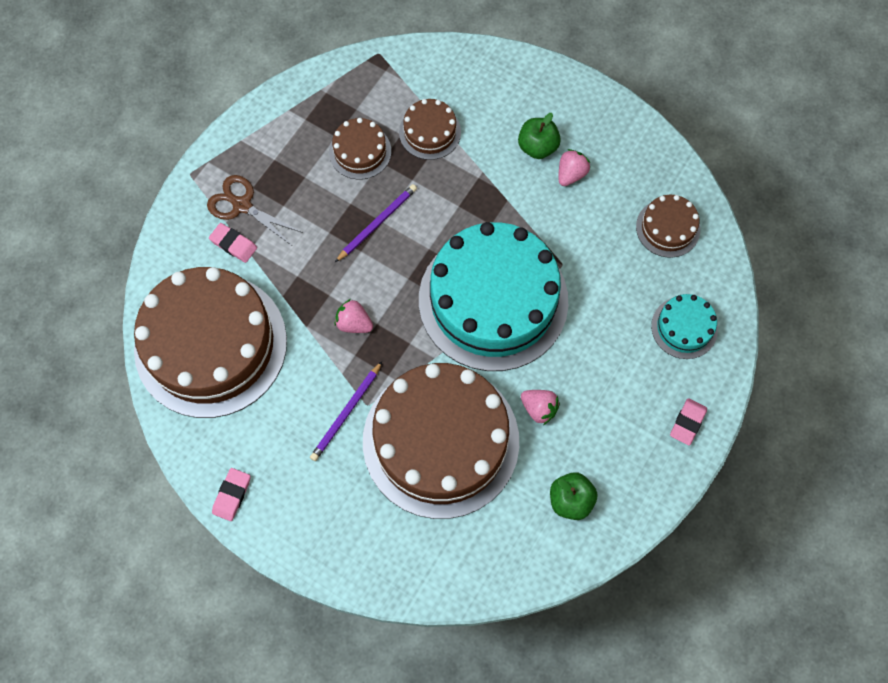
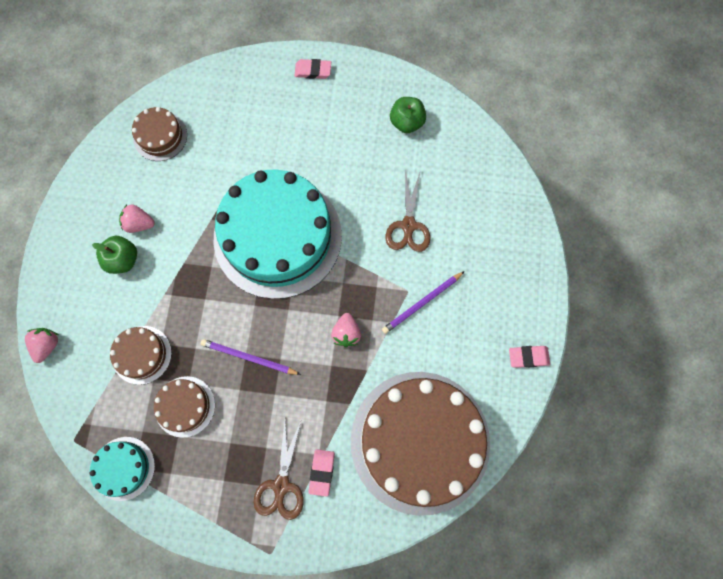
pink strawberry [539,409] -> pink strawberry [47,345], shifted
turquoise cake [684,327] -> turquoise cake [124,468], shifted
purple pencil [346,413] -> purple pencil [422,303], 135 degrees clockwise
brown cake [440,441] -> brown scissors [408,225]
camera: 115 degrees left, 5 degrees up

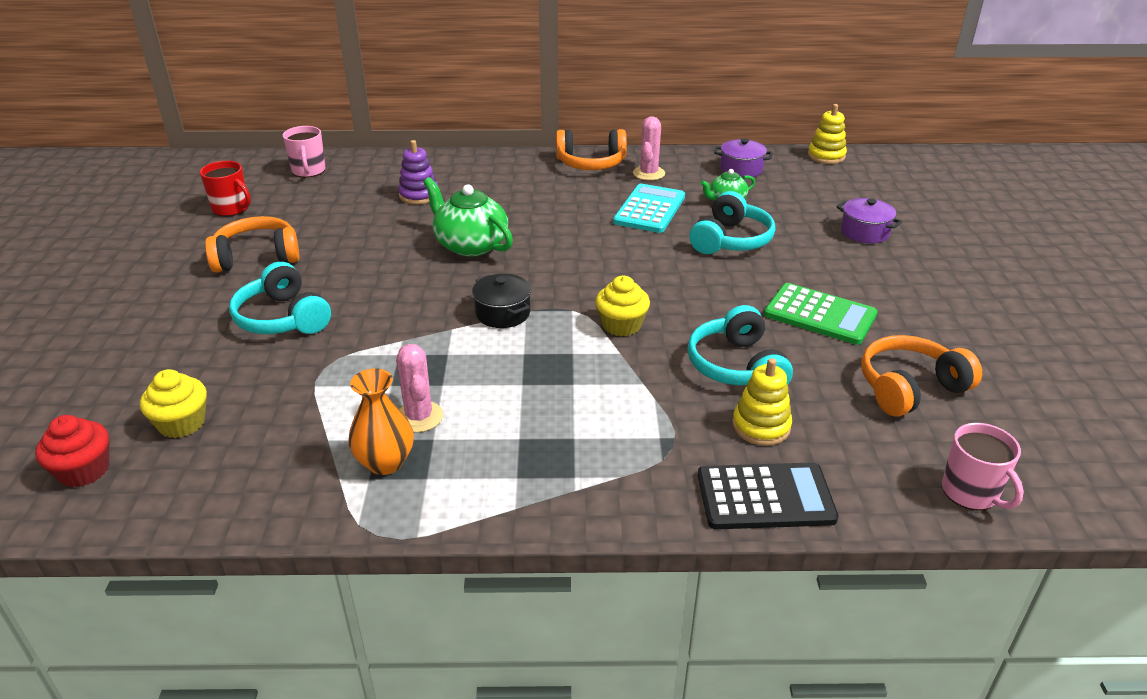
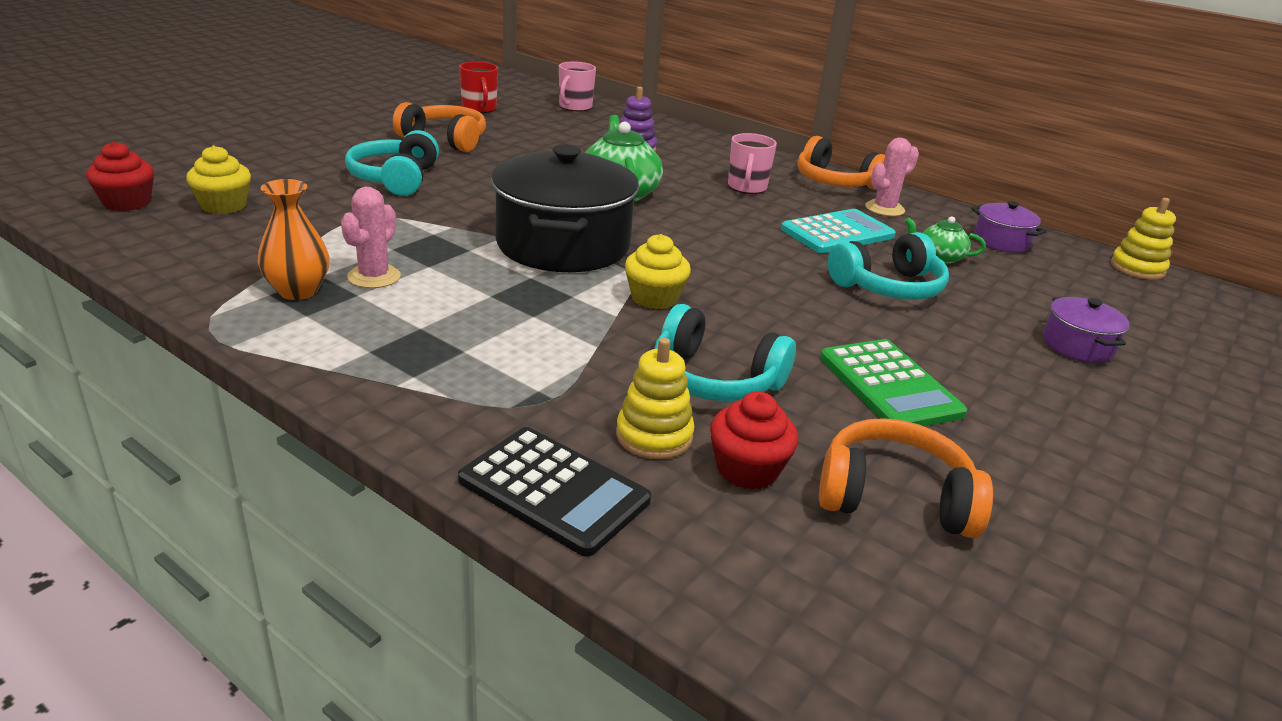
black pot [503,313] -> black pot [563,245], x2.18
turquoise headphones [736,366] -> turquoise headphones [714,379], 90 degrees counterclockwise
none -> red cupcake [747,469]
pink mug [971,492] -> pink mug [747,187], shifted
camera: 35 degrees right, 5 degrees down

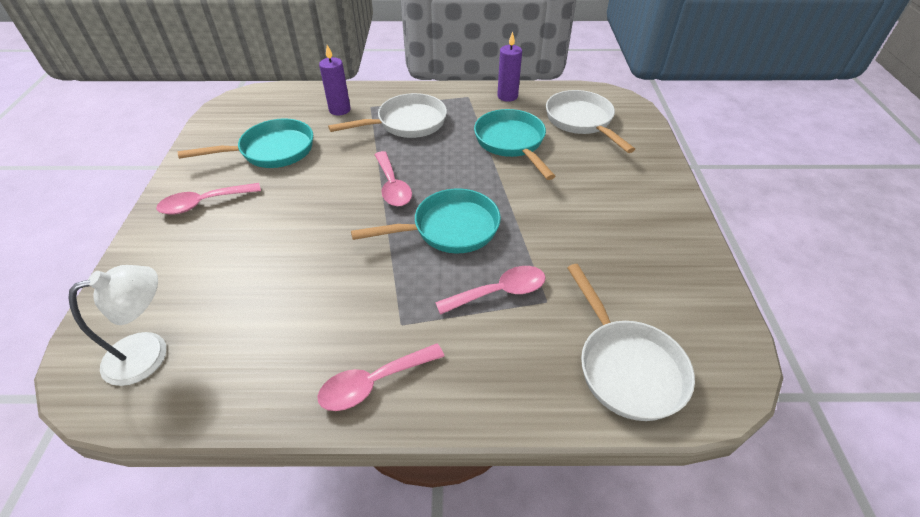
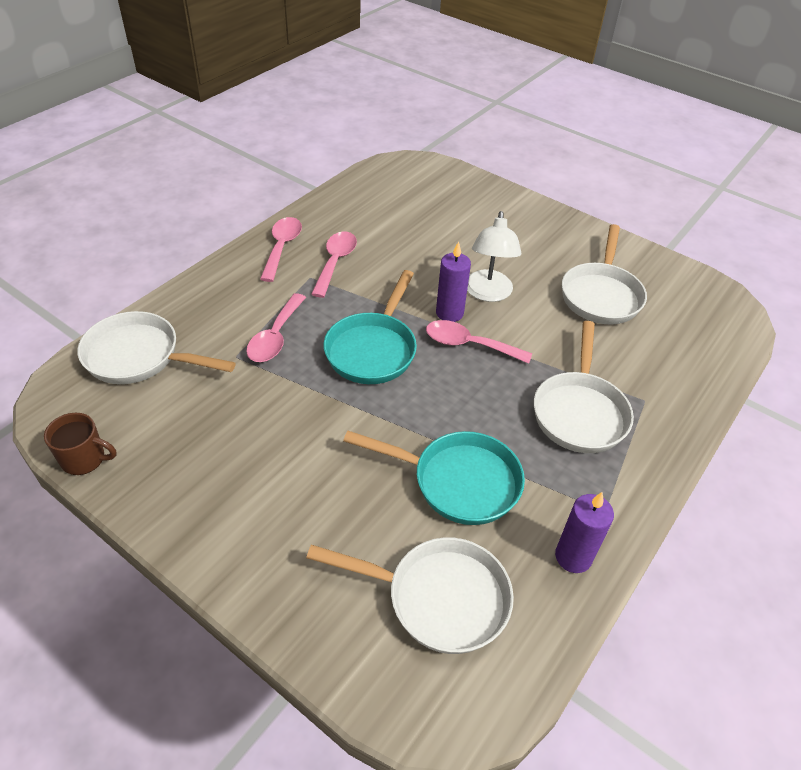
none -> brown mug [84,459]
pink spoon [204,203] -> pink spoon [335,262], shifted
purple candle [339,110] -> purple candle [449,313], shifted
white lamp [149,352] -> white lamp [488,293], shifted
turquoise pan [272,151] -> white pan [601,295]
camera: 125 degrees right, 0 degrees up

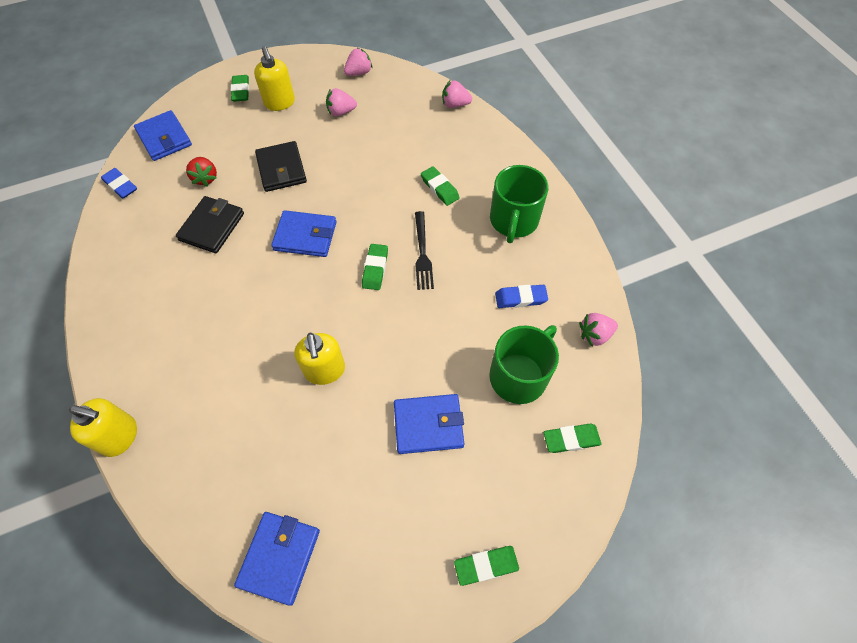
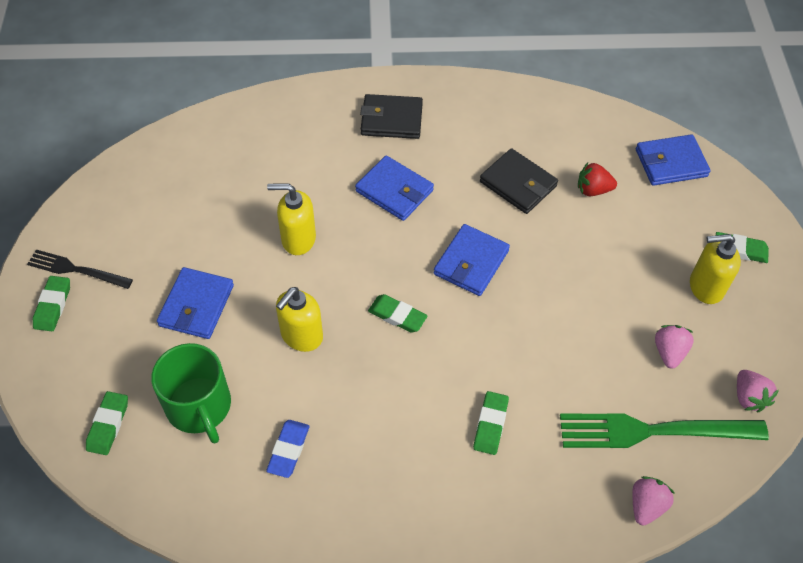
black fork [422,253] -> black fork [76,270], shifted
yellow soap dispenser [120,436] -> yellow soap dispenser [301,336], shifted
blue wallet [279,557] -> blue wallet [394,191], shifted
black wallet [281,169] -> black wallet [391,119], shifted
green eraser [439,188] -> green eraser [490,425], 60 degrees counterclockwise
none -> green fork [653,431]
blue eraser [120,185] -> none
green mug [513,221] -> none
pink strawberry [594,335] -> none
camera: 110 degrees right, 5 degrees down

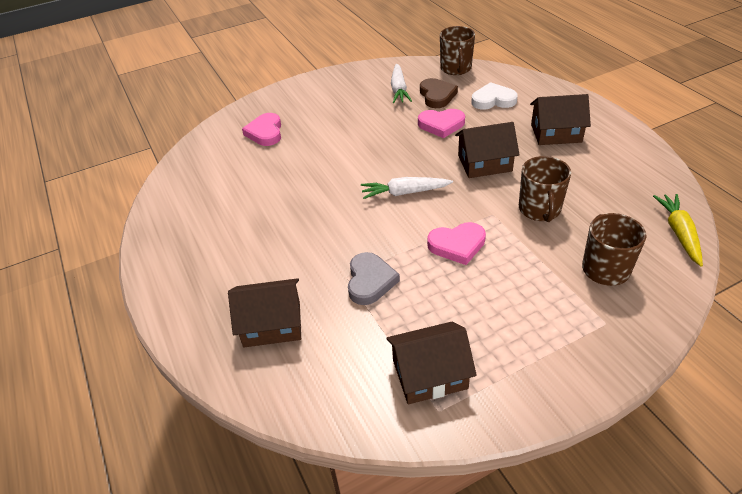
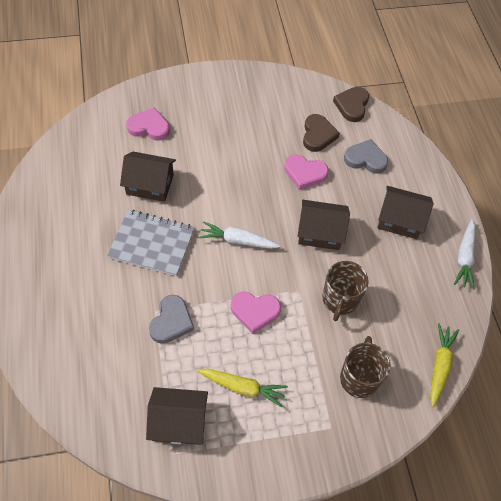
none -> grey notebook [152,244]
brown house [272,324] -> brown house [150,184], shifted
pink heart [265,132] -> pink heart [149,127], 90 degrees clockwise
none -> yellow carrot [242,387]
brown mug [456,68] -> brown heart [352,105]
white heart [493,100] -> grey heart [365,159]
white carrot [399,89] -> white carrot [464,257], shifted
camera: 10 degrees right, 15 degrees up

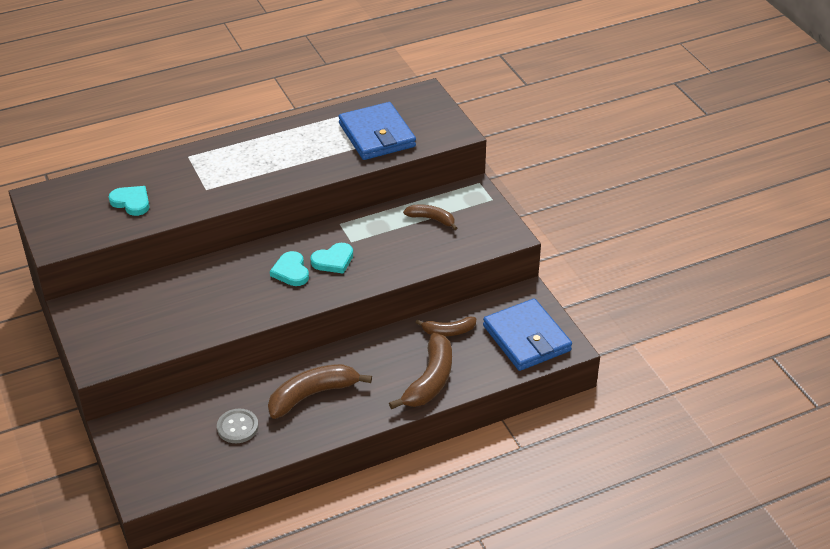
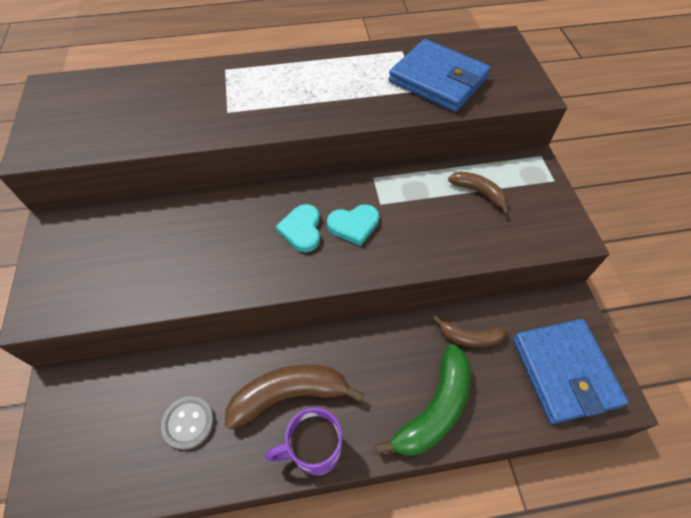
none -> purple mug [314,450]
brown banana [430,380] -> green banana [434,409]
blue wallet [377,135] -> blue wallet [438,80], 45 degrees counterclockwise
turquoise heart [131,202] -> none
camera: 15 degrees right, 15 degrees up

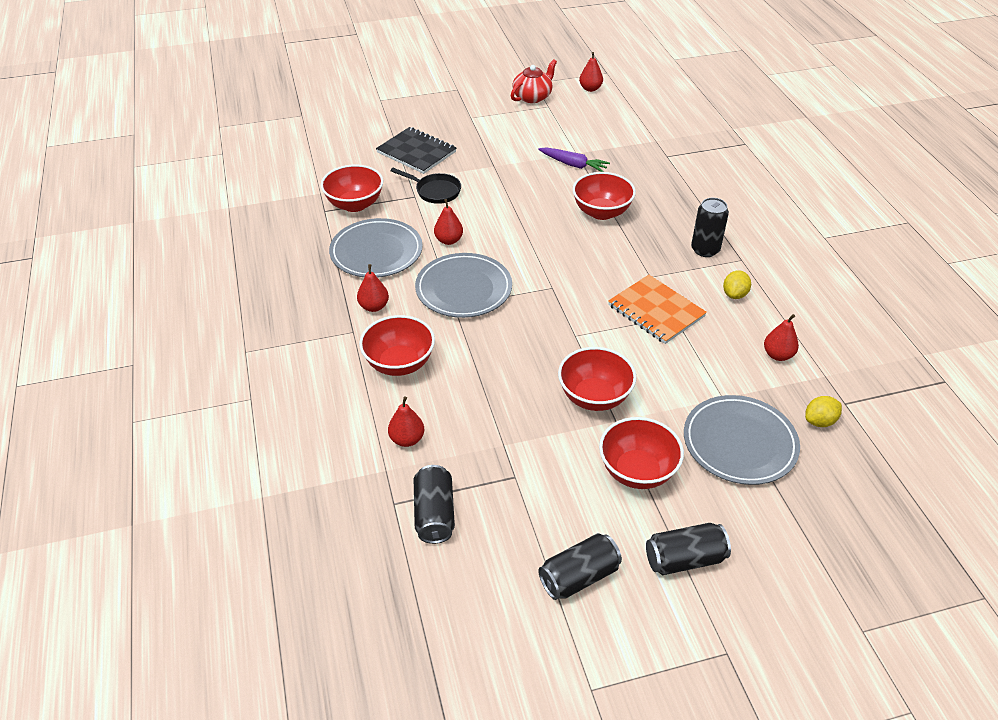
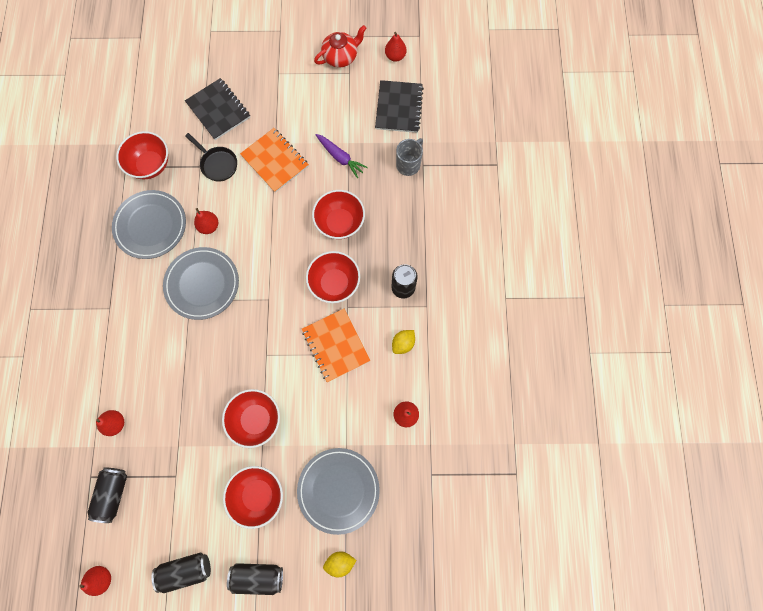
red pear [374,307] -> red pear [102,578], shifted
none -> orange notebook [275,161]
red bowl [399,363] -> red bowl [334,283], shifted
yellow lemon [819,421] -> yellow lemon [340,562], shifted
none -> black notebook [398,108]
none -> grey mug [408,164]
camera: 15 degrees right, 30 degrees up

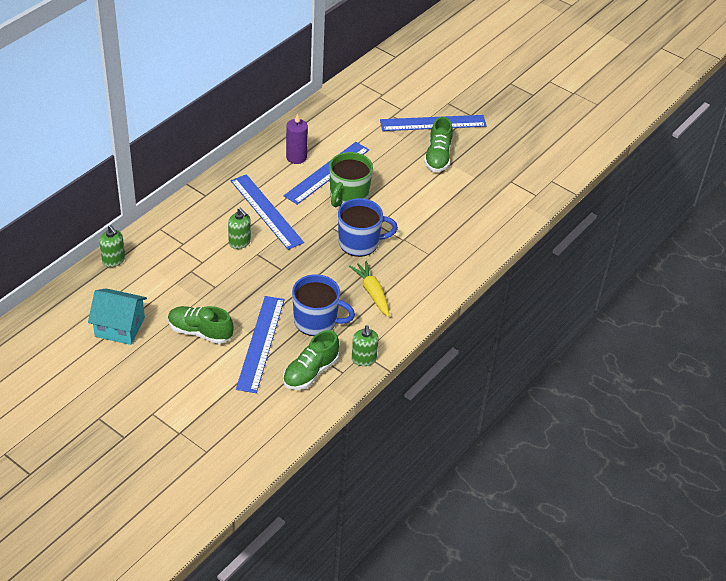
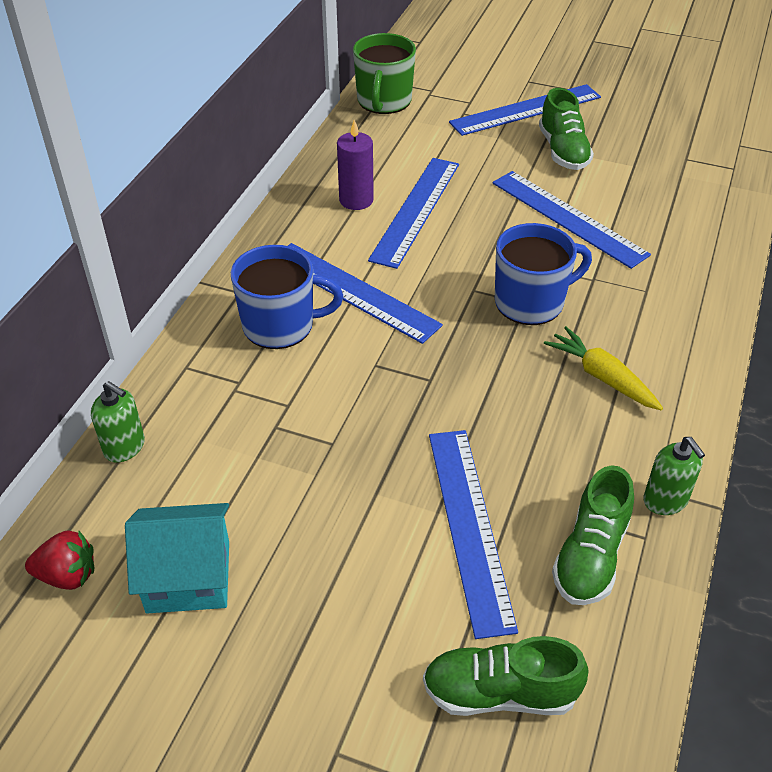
none -> red strawberry [68,575]
blue mug [316,321] -> blue mug [280,325], shifted
green mug [348,196] -> green mug [384,101], shifted
green shoe [200,332] -> green shoe [500,693], shifted
none -> blue ruler [568,218]
green soap dispenser [239,242] -> none
camera: 15 degrees left, 0 degrees up

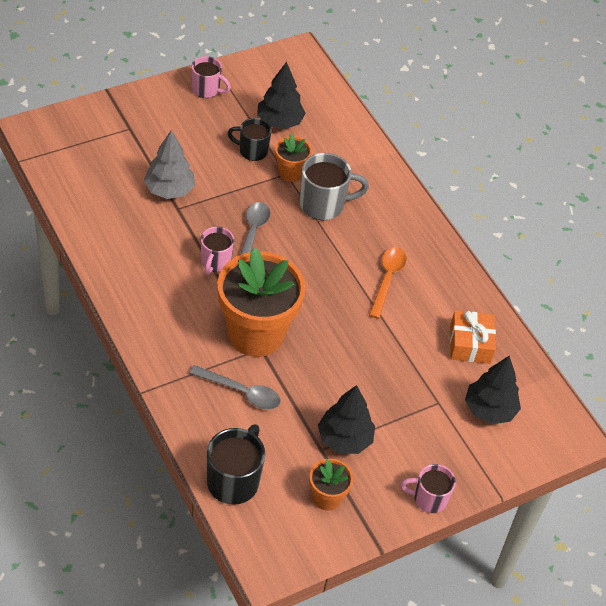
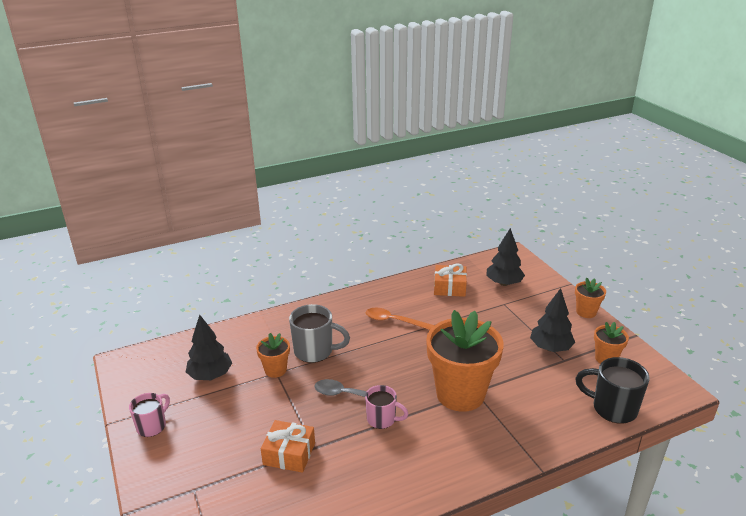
grey tree [169,190] -> orange gift [289,454]
grey mug [323,205] -> grey mug [315,351], 105 degrees clockwise
pink mug [429,499] -> orange flower pot [586,312]
grey spoon [241,392] -> none
black mug [252,151] -> none
camera: 80 degrees left, 20 degrees down

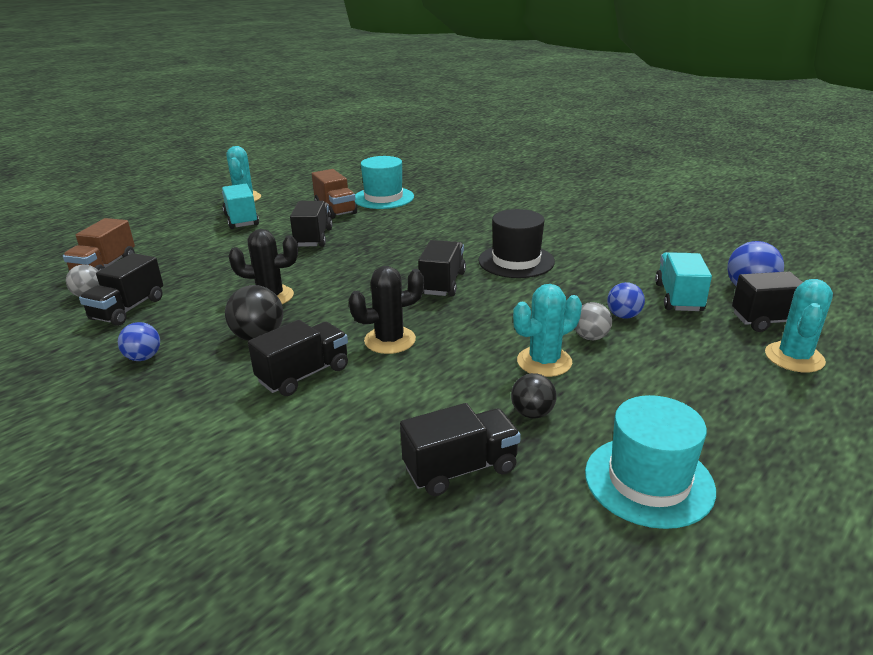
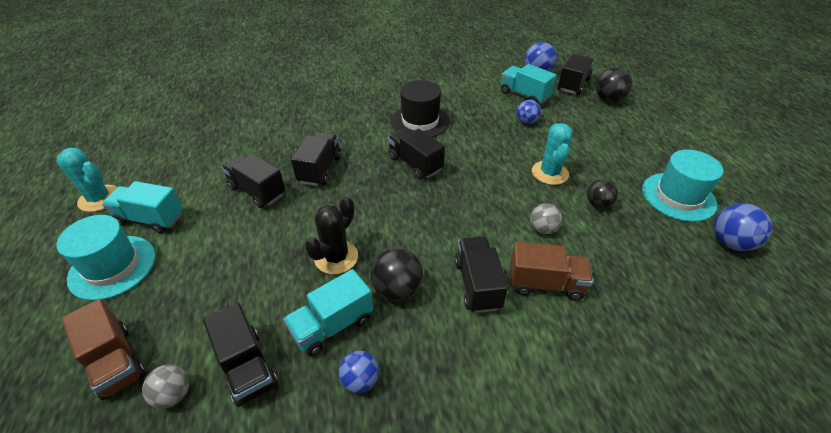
turquoise hat [383,198] -> turquoise hat [112,267], shifted
none -> turquoise truck [332,325]
black truck [460,469] -> black truck [320,169], shifted
brown truck [335,209] -> brown truck [545,283], shifted
grey ball [590,337] -> grey ball [543,229], shifted
turquoise cactus [794,357] -> black ball [608,99]
none -> blue ball [730,242]
black cactus [390,340] -> none
camera: 55 degrees left, 15 degrees up

